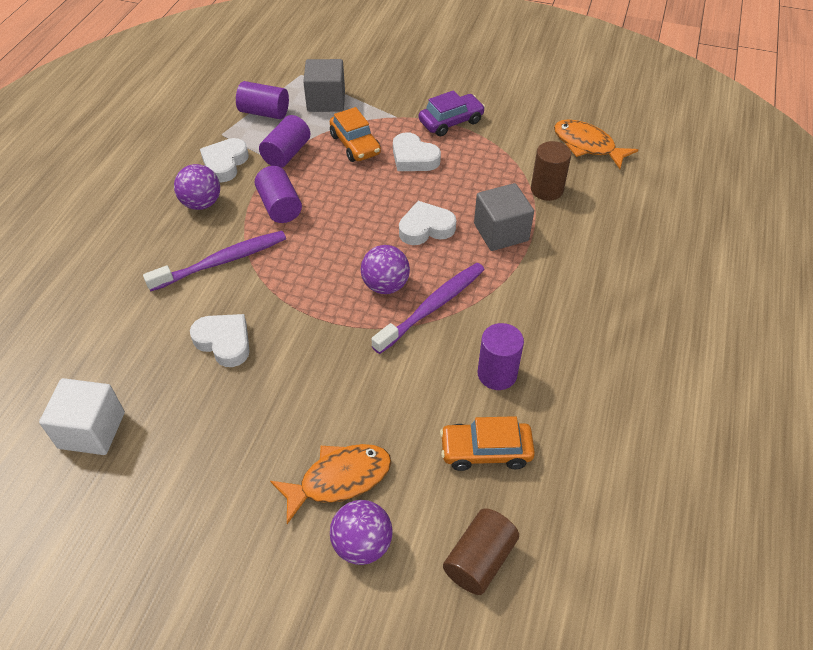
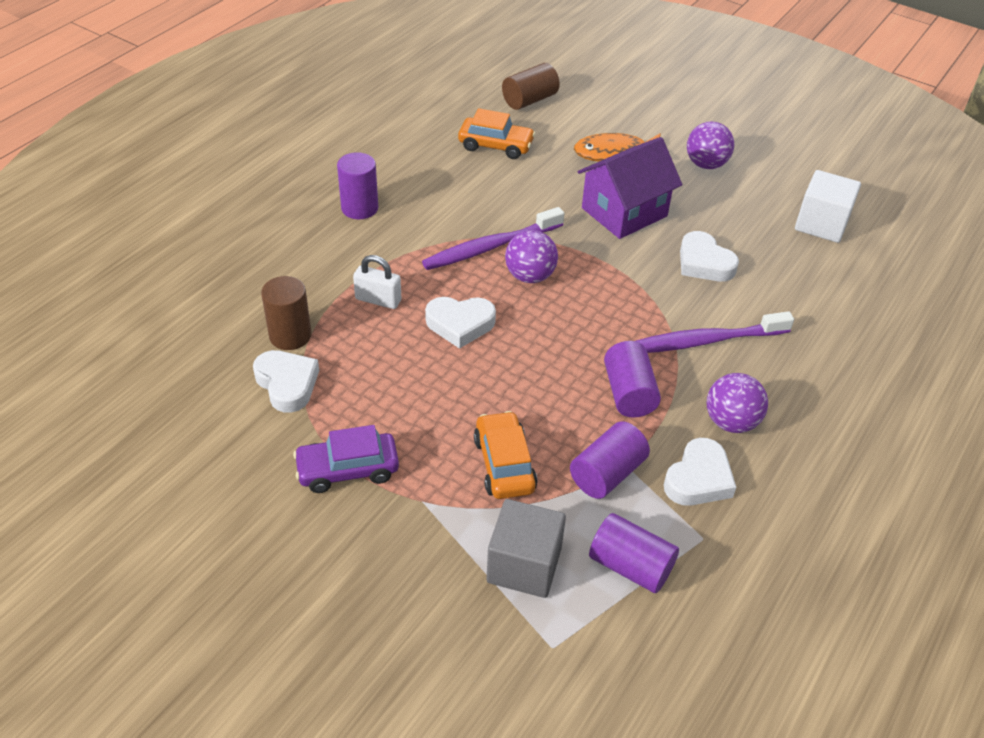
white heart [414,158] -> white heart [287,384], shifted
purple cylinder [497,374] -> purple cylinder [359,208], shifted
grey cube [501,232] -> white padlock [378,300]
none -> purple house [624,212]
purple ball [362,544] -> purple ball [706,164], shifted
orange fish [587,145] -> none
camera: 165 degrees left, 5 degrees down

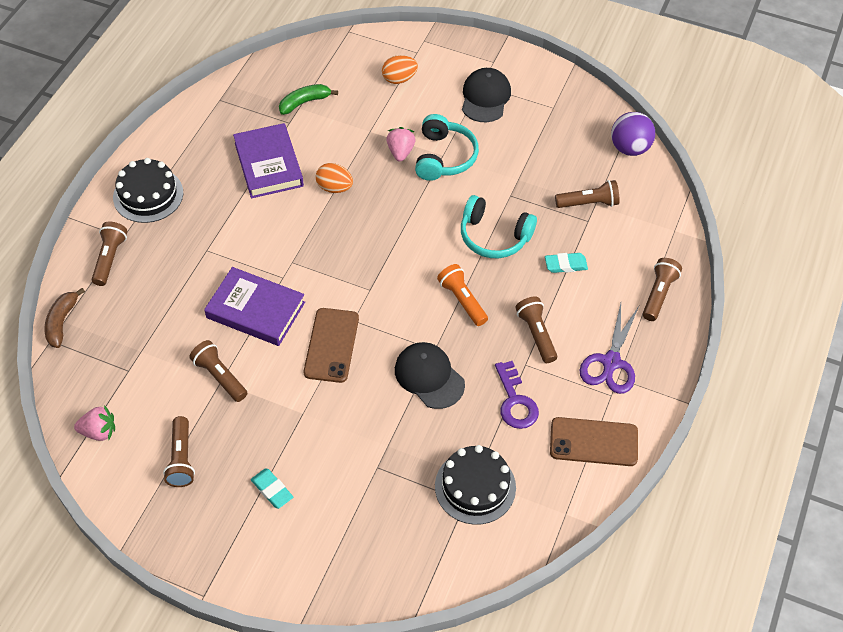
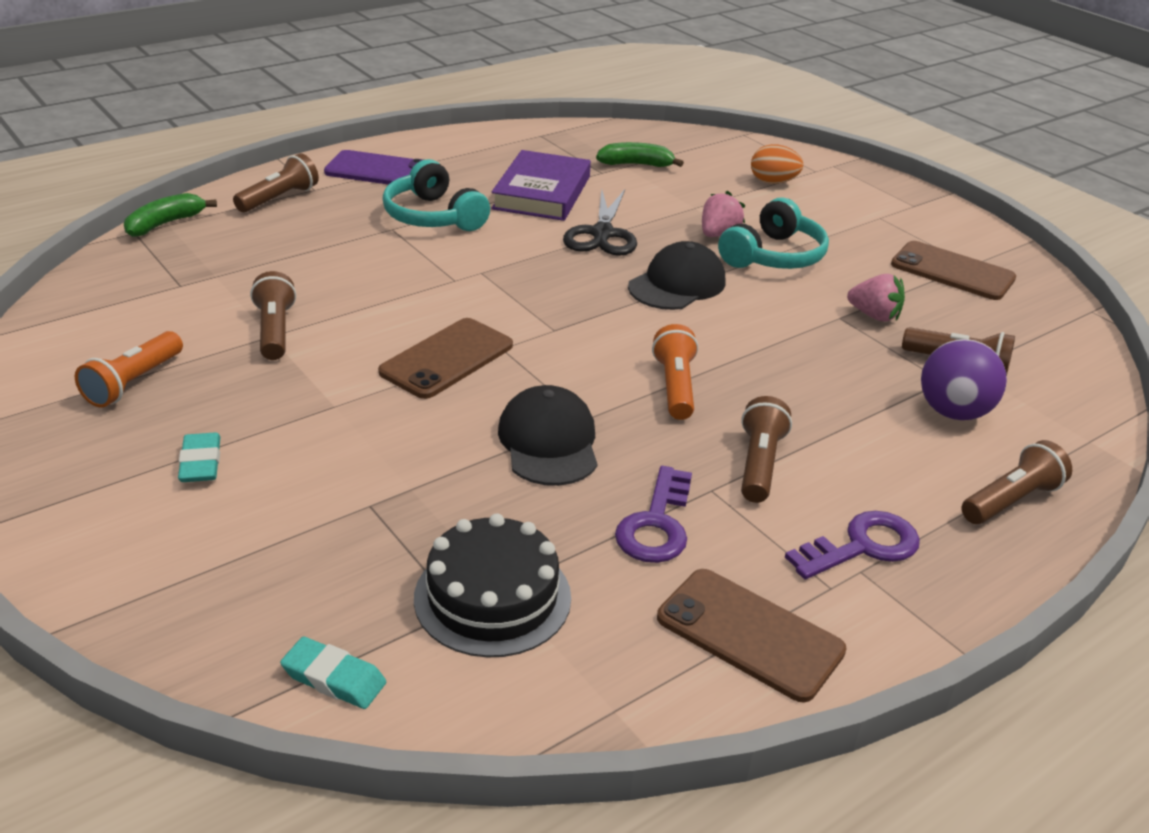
brown flashlight [181,459] -> orange flashlight [133,383]
brown banana [62,322] -> green banana [165,224]
turquoise eraser [565,265] -> turquoise eraser [334,678], shifted
black cake [148,195] -> purple phone [380,171]
turquoise headphones [494,236] -> turquoise headphones [433,216], shifted
orange egg [334,188] -> black scissors [602,234]
black cap [485,97] -> black cap [677,284], shifted
purple scissors [611,362] -> purple key [862,546]
pink strawberry [99,431] -> pink strawberry [874,316], shifted
none -> brown phone [952,271]
purple ball [629,148] -> purple ball [953,412], shifted
purple book [255,310] -> none
camera: 30 degrees right, 20 degrees down

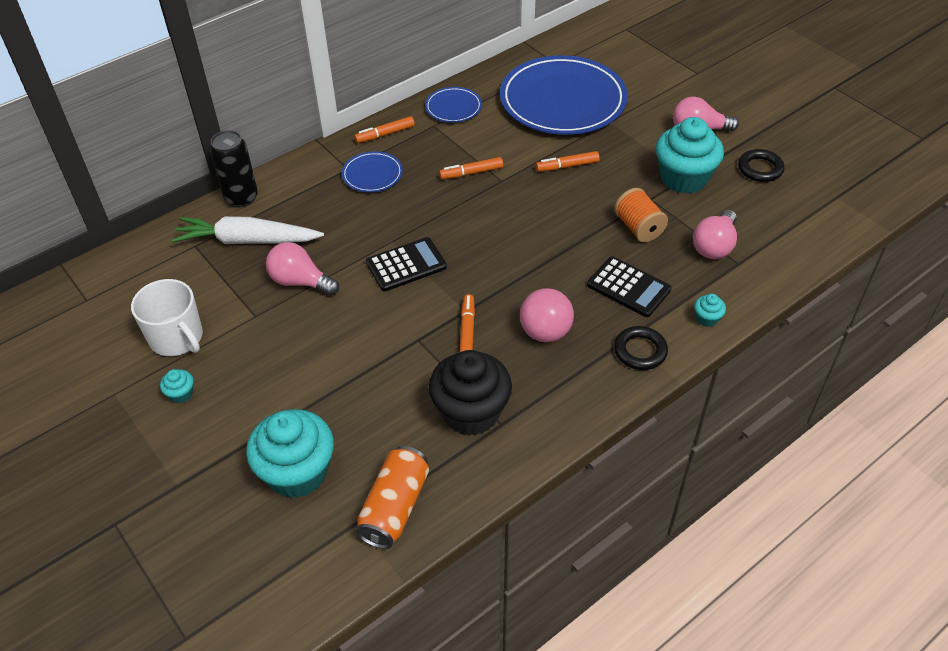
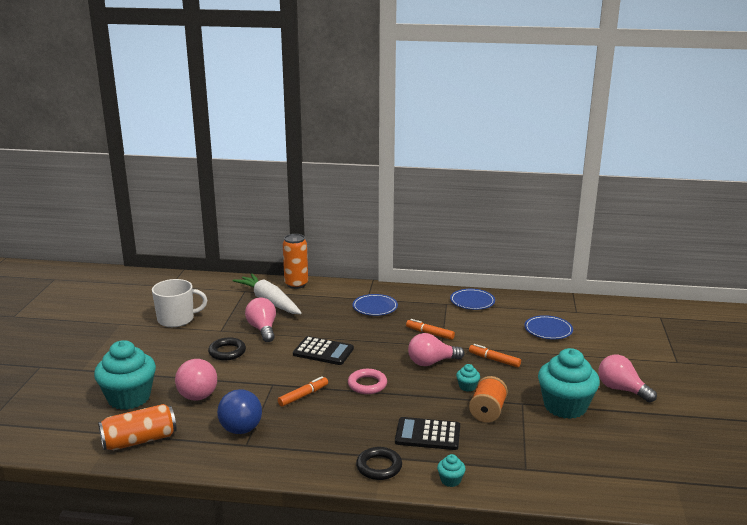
white mug [177,338] -> white mug [177,319], 105 degrees counterclockwise
pink ball [545,332] -> pink ball [198,396], shifted
black ring [760,169] -> black ring [227,352], shifted
black cupcake [471,412] -> blue ball [241,429]
black can [241,198] -> orange can [296,284]
none -> pink ring [367,384]
black calculator [628,287] -> black calculator [427,434], 105 degrees clockwise
pink light bulb [714,246] -> pink light bulb [431,362], shifted
turquoise cupcake [181,394] -> turquoise cupcake [467,387], shifted
blue plate [562,100] -> blue plate [548,330], x0.45
orange marker [385,134] -> none
camera: 45 degrees right, 25 degrees down

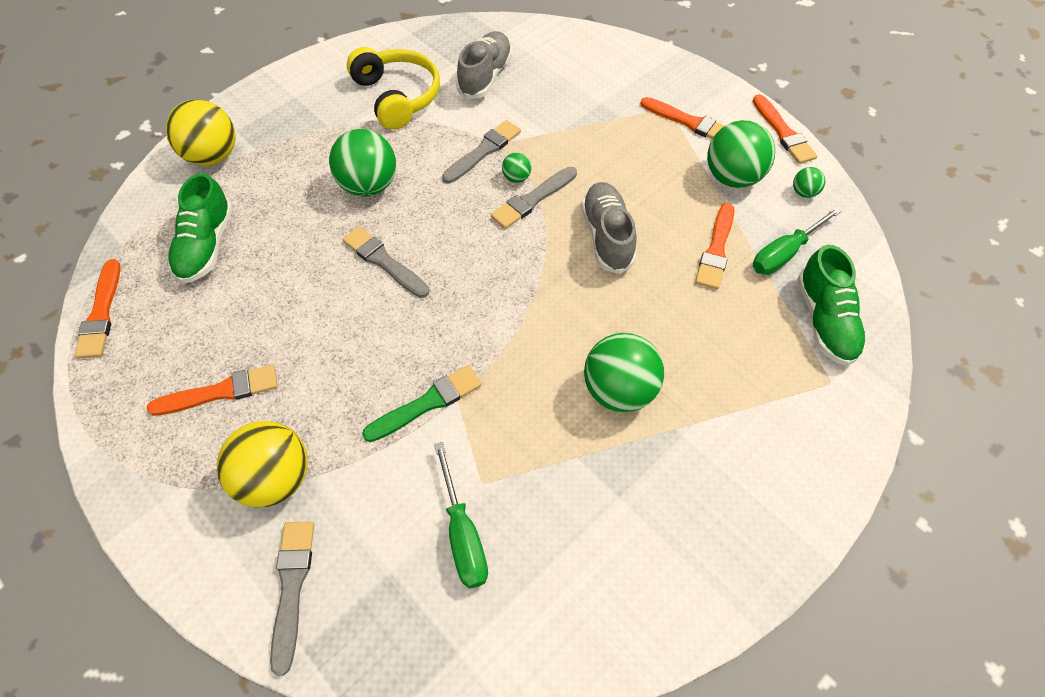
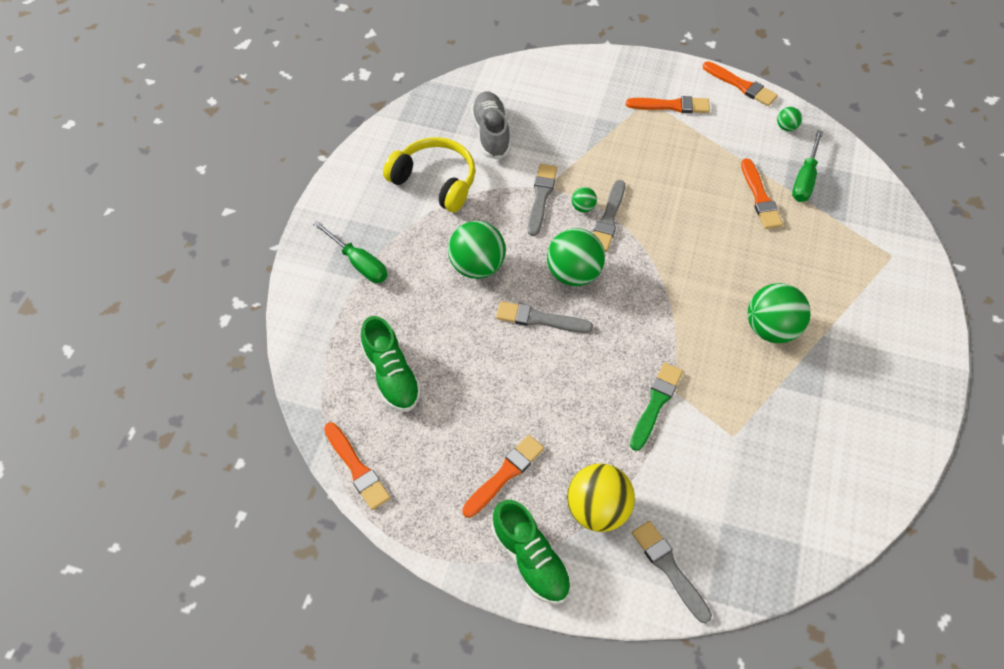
green screwdriver [463,533] -> green screwdriver [359,263], shifted
green shoe [824,320] -> green shoe [530,559], shifted
green ball [732,177] -> green ball [574,273], shifted
yellow ball [213,156] -> none
grey shoe [607,236] -> none
camera: 30 degrees left, 0 degrees up

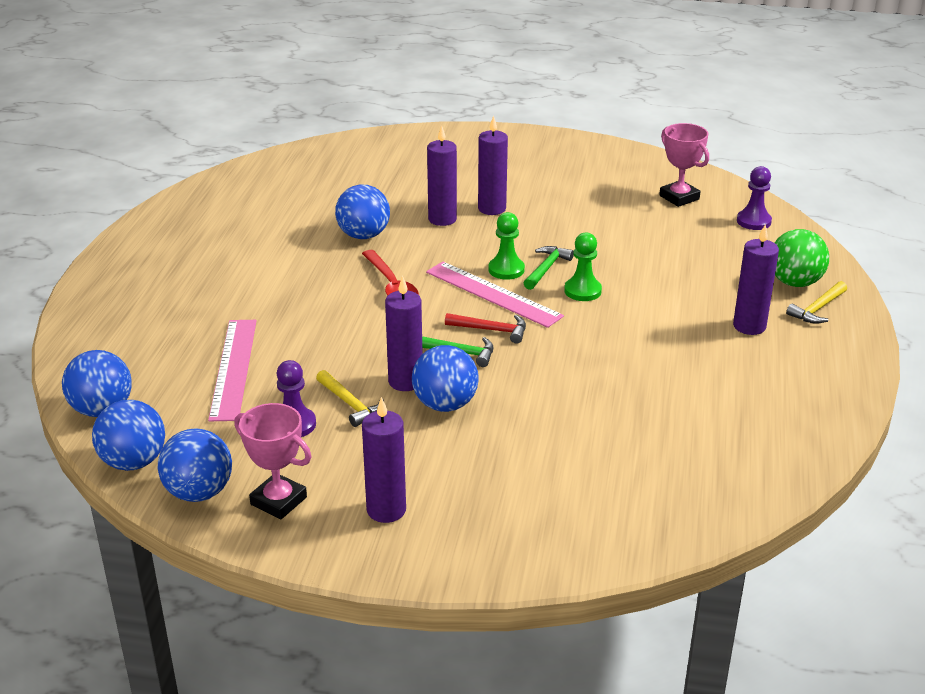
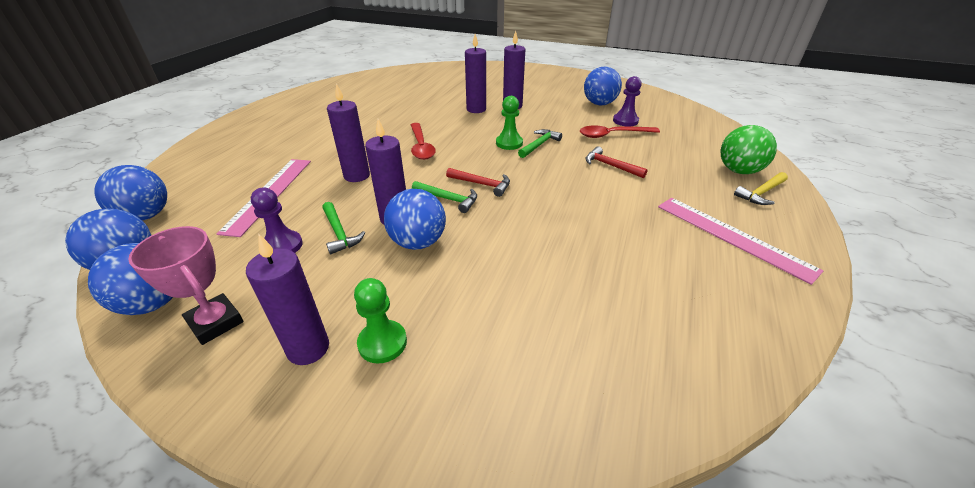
yellow hammer [350,404] -> green hammer [339,233]
purple candle [749,326] -> purple candle [357,176], shifted
green pawn [582,291] -> green pawn [382,343], shifted
none -> red spoon [612,135]
blue ball [363,235] -> blue ball [599,104], shifted
none -> red hammer [610,166]
purple pawn [753,221] -> purple pawn [625,121], shifted
pink ruler [493,294] -> pink ruler [732,236], shifted
pink trophy [679,197] -> none
camera: 10 degrees right, 5 degrees up

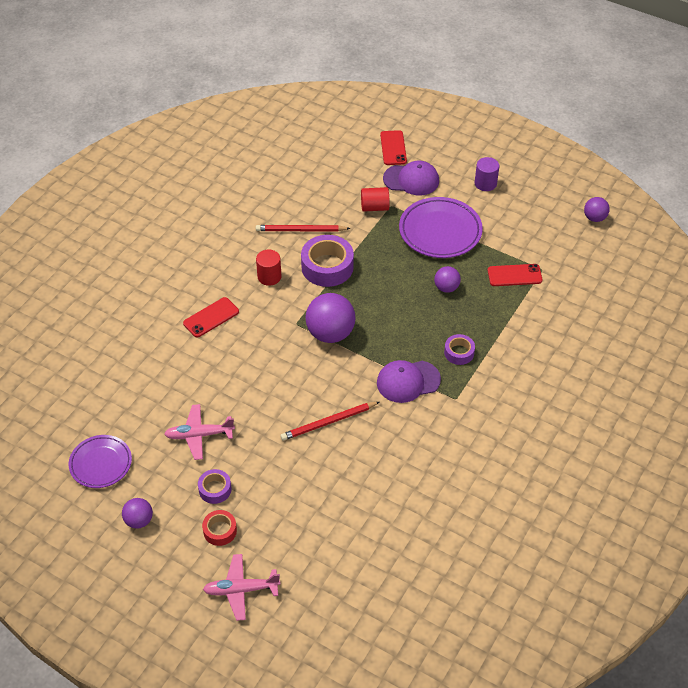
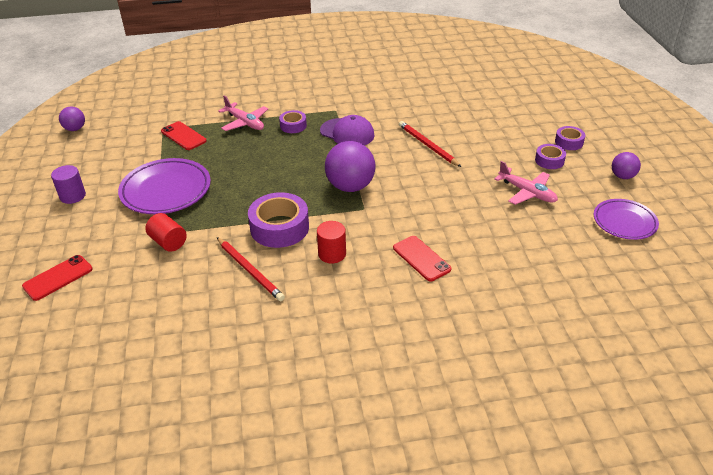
pink plane [241,590] -> pink plane [245,123], shifted
red phone [211,317] -> red phone [421,258], 45 degrees clockwise
red pencil [329,422] -> red pencil [428,146], 150 degrees counterclockwise
red tape [220,531] -> purple tape [569,142]
purple cap [411,180] -> none
purple ball [446,288] -> none
camera: 130 degrees left, 10 degrees down

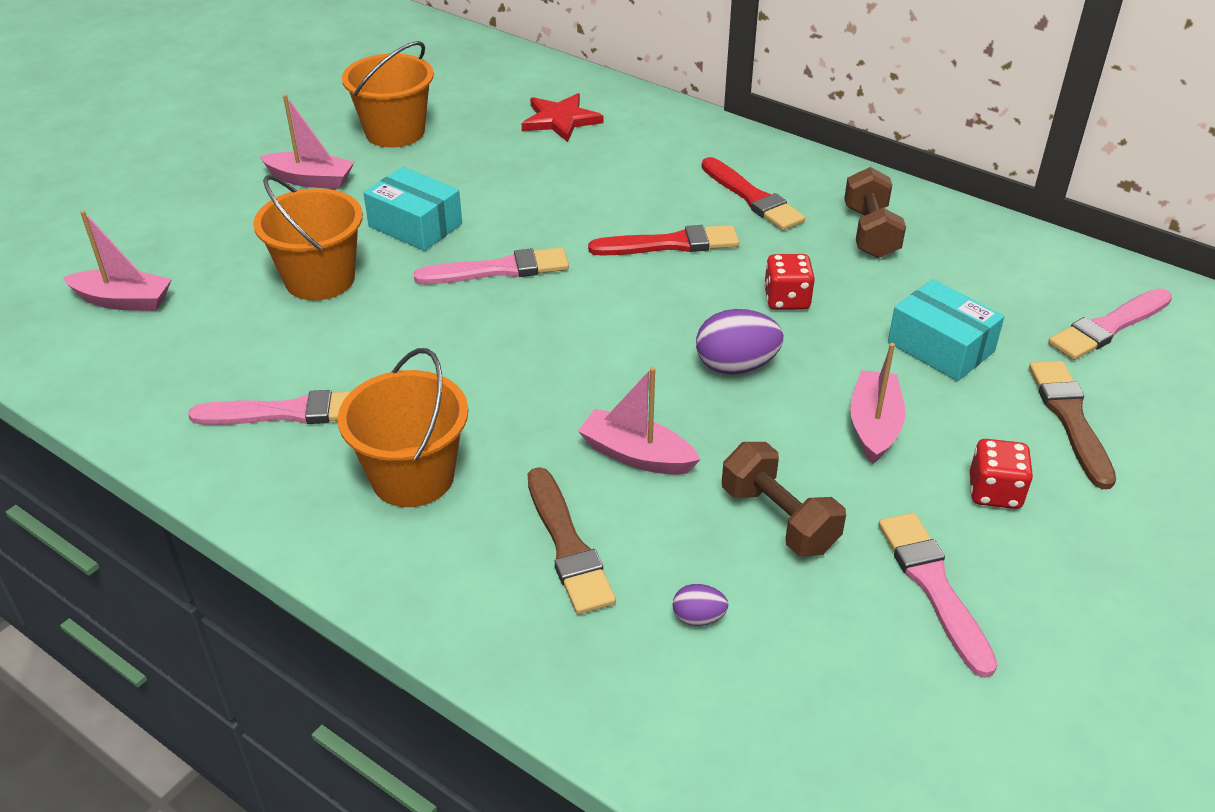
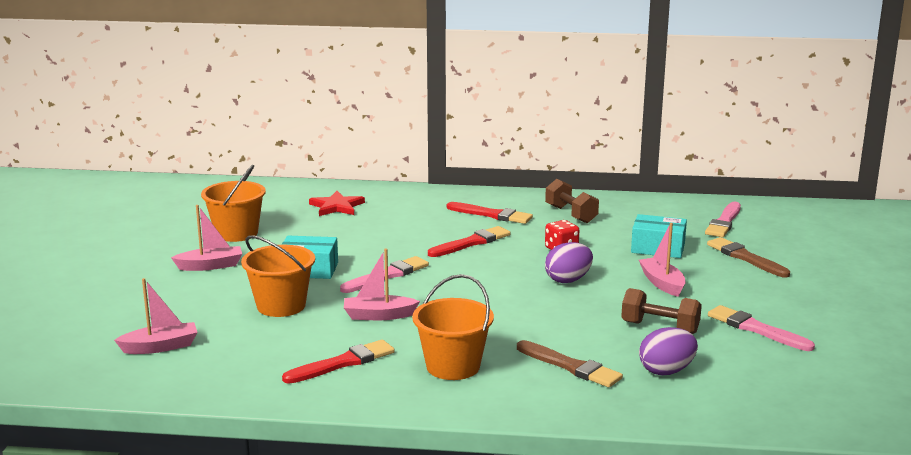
pink brush [288,412] -> red brush [342,363]
pink boat [636,455] -> pink boat [378,315], shifted
purple egg [698,618] -> purple egg [666,371], x1.93
red dice [994,492] -> none
camera: 30 degrees left, 20 degrees down

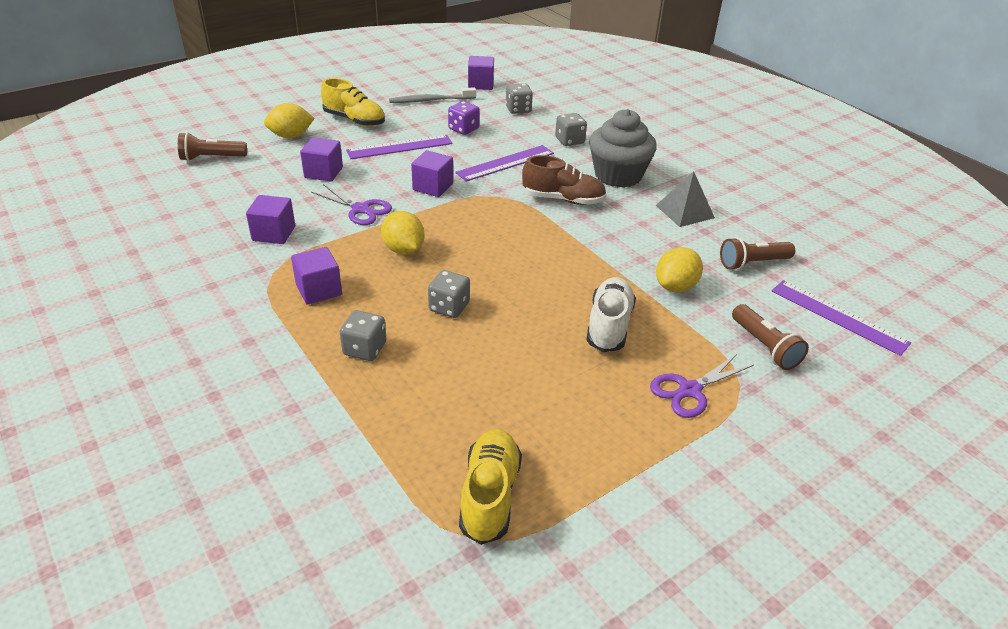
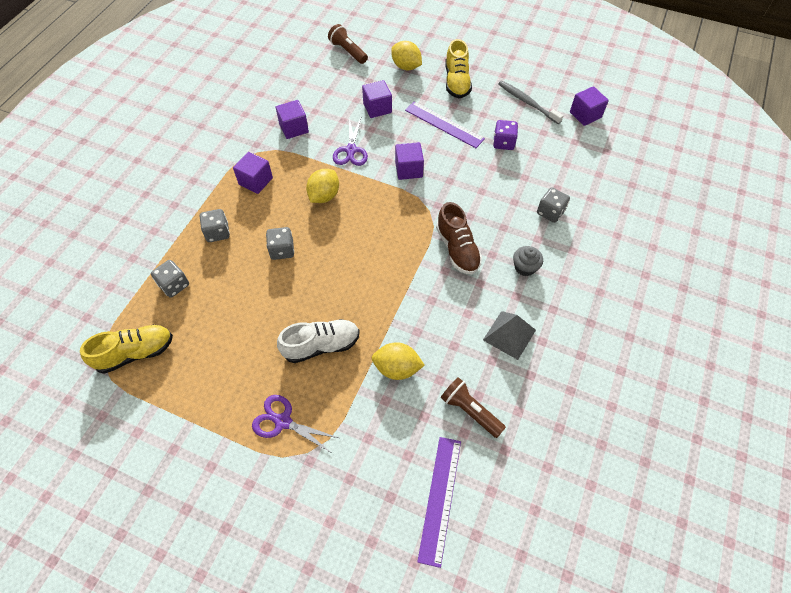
grey dice [518,109] -> grey dice [174,285], shifted
grey cupcake [618,175] -> grey cupcake [525,267], x0.48
purple ruler [505,163] -> none
brown flashlight [765,346] -> none
camera: 60 degrees right, 20 degrees up

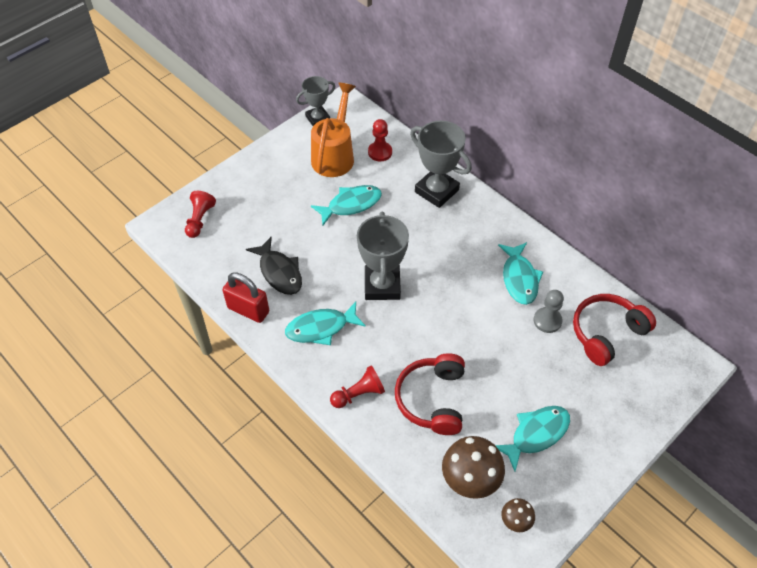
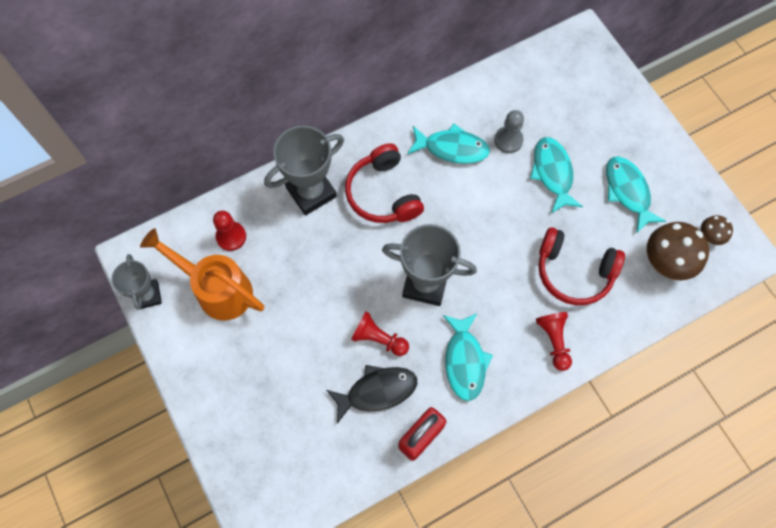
red headphones [606,333] -> red headphones [383,193], shifted
red pawn [200,220] -> red pawn [378,338], shifted
turquoise fish [351,205] -> turquoise fish [552,173], shifted
camera: 75 degrees left, 15 degrees up

